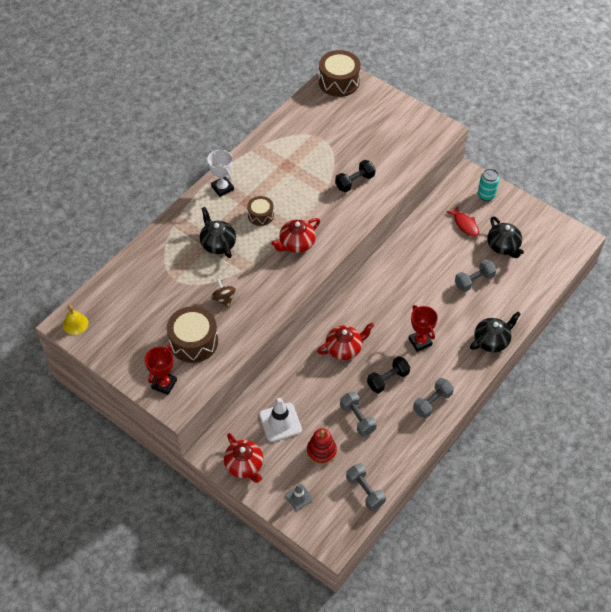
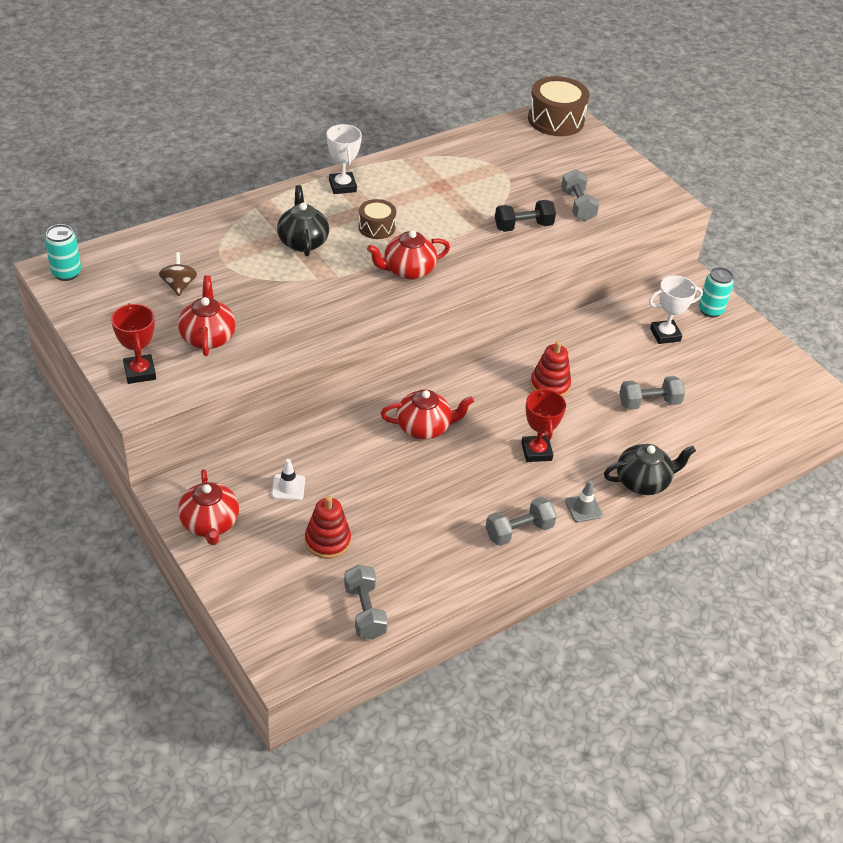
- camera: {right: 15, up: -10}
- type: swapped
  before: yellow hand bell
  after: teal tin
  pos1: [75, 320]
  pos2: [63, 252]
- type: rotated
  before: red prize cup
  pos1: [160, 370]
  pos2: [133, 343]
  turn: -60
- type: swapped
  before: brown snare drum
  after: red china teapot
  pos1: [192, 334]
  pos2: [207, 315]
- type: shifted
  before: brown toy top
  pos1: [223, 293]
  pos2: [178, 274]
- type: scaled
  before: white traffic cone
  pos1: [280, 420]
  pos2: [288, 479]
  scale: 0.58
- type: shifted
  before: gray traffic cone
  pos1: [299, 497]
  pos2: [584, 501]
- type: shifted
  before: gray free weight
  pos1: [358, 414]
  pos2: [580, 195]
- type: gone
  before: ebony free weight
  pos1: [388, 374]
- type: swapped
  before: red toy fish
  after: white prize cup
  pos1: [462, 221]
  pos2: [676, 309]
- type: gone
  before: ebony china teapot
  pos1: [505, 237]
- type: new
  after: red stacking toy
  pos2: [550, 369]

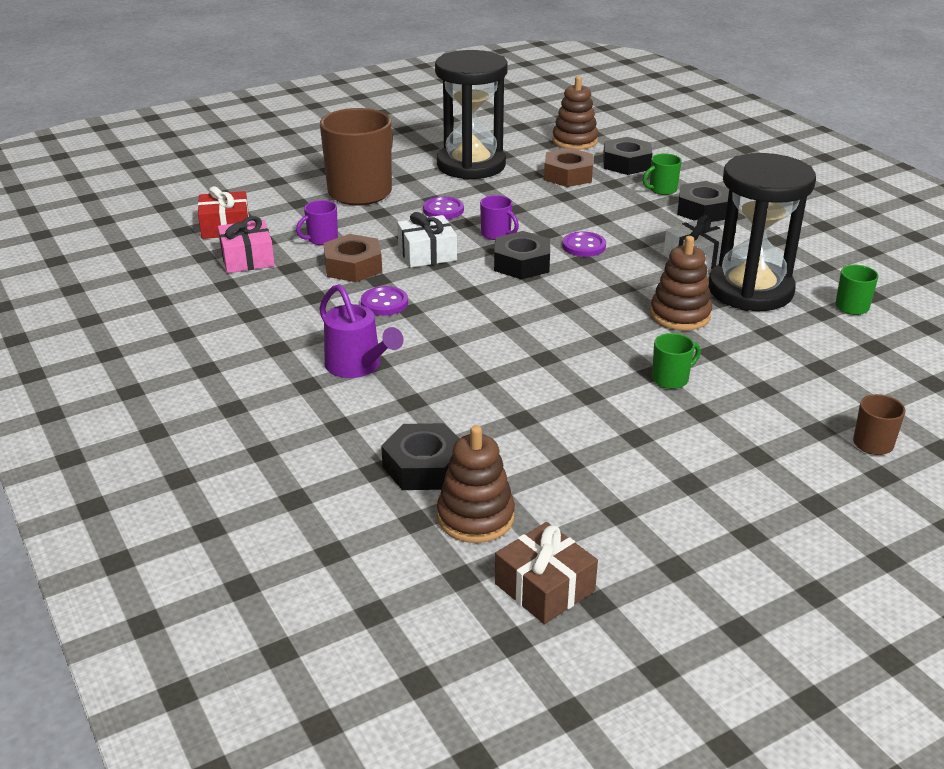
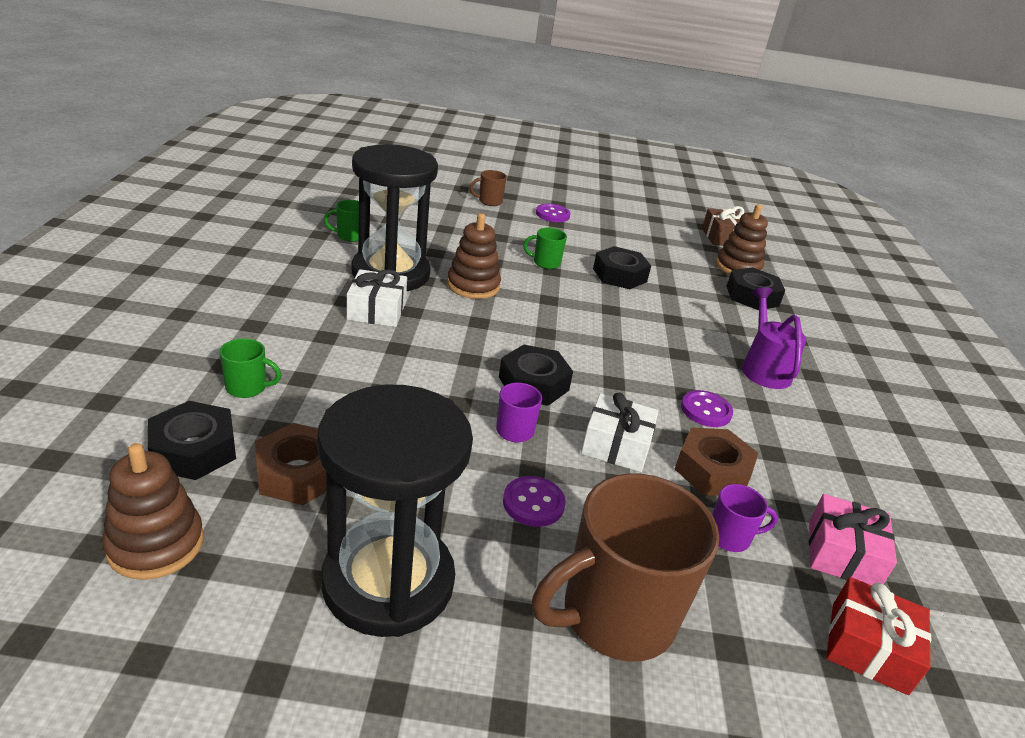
- camera: {right: -150, up: 0}
- type: shifted
  before: royal purple button
  pos1: [584, 244]
  pos2: [553, 213]
- type: shifted
  before: ebony nut
  pos1: [703, 201]
  pos2: [622, 267]

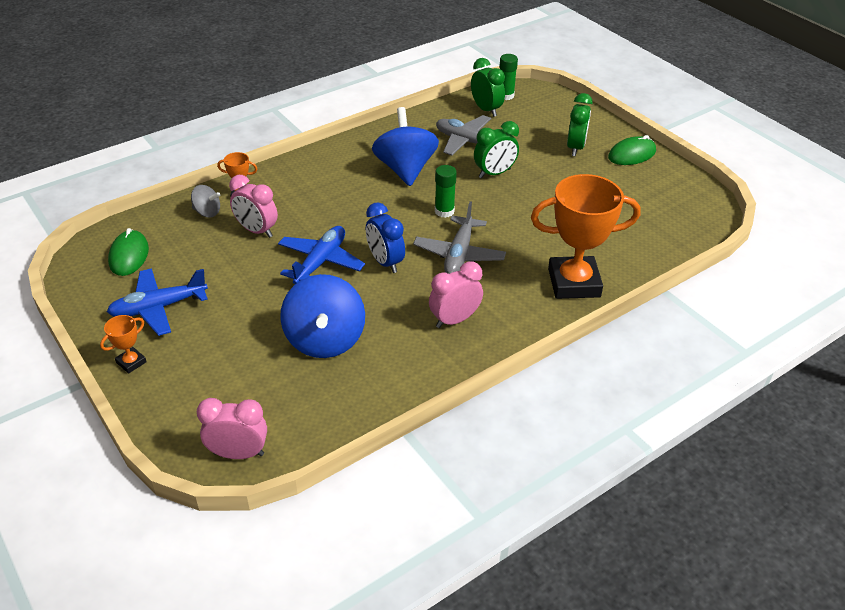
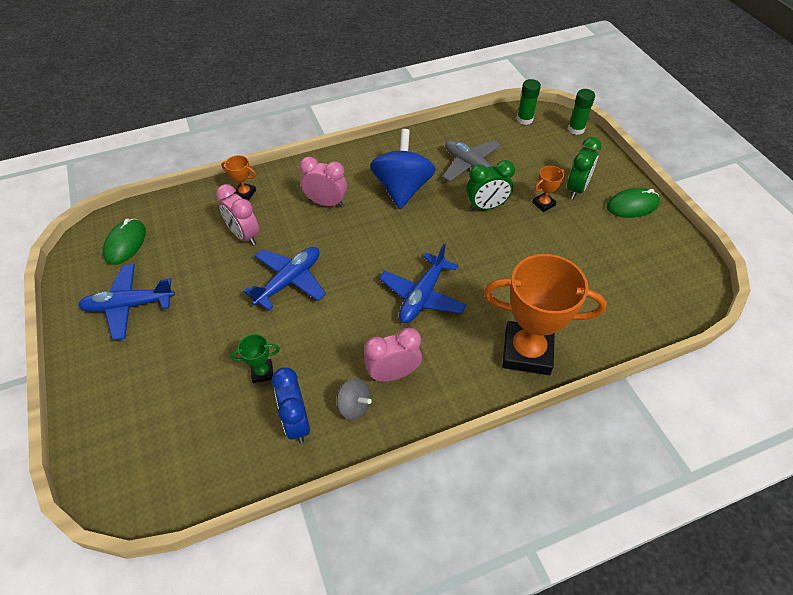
- camera: {right: 15, up: 10}
- type: shifted
  before: orange-coloured prize cup
  pos1: [123, 344]
  pos2: [548, 189]
- type: shifted
  before: gray toy top
  pos1: [205, 201]
  pos2: [354, 399]
- type: shifted
  before: rose-pink alarm clock
  pos1: [232, 428]
  pos2: [323, 181]
- type: swapped
  before: royal blue toy top
  after: green prize cup
  pos1: [322, 316]
  pos2: [255, 358]
- type: shifted
  before: royal blue alarm clock
  pos1: [385, 237]
  pos2: [291, 405]
- type: repainted
  before: gray toy plane
  after: royal blue toy plane
  pos1: [459, 237]
  pos2: [423, 283]
- type: shifted
  before: green glue
  pos1: [446, 191]
  pos2: [581, 112]
- type: gone
  before: green alarm clock
  pos1: [488, 87]

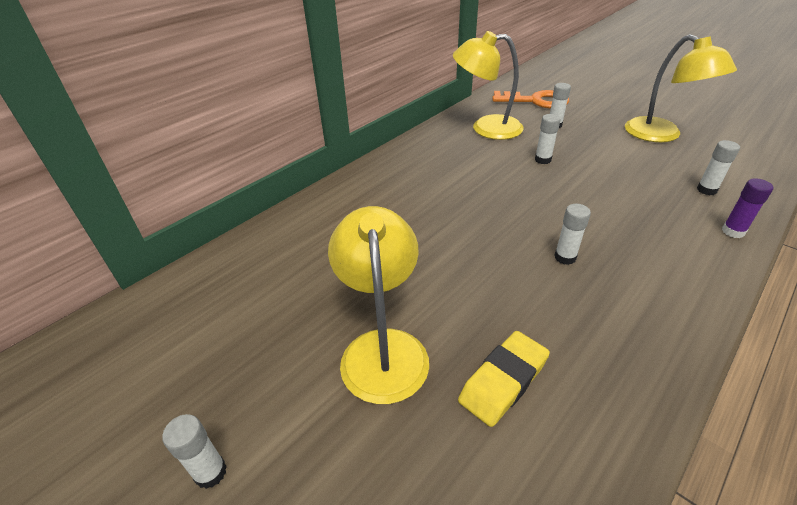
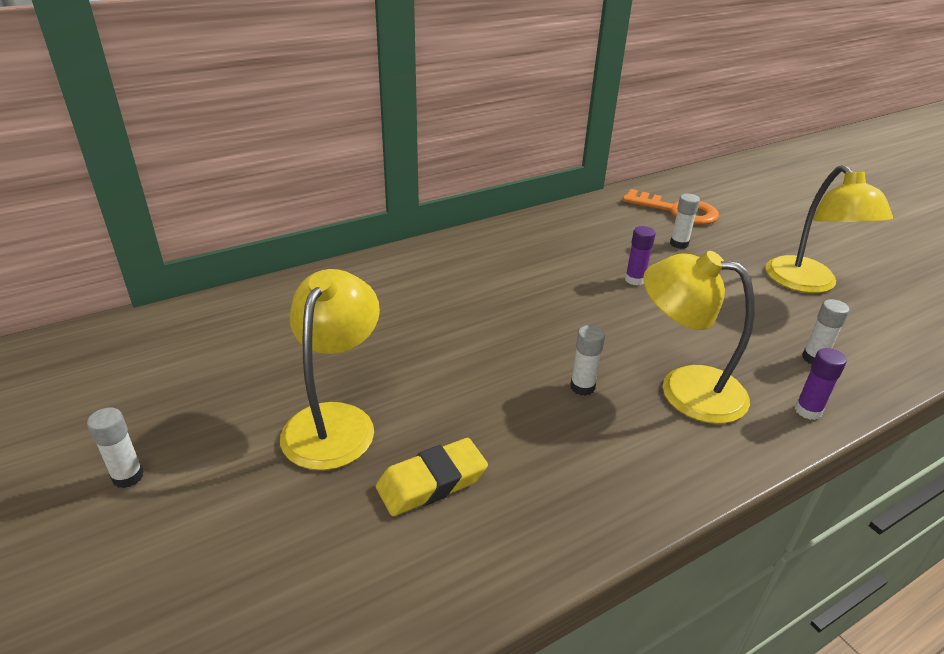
- camera: {right: 15, up: -5}
- type: shifted
  before: yellow lamp
  pos1: [488, 85]
  pos2: [699, 337]
- type: repainted
  before: white glue
  after: royal purple glue
  pos1: [548, 139]
  pos2: [640, 256]

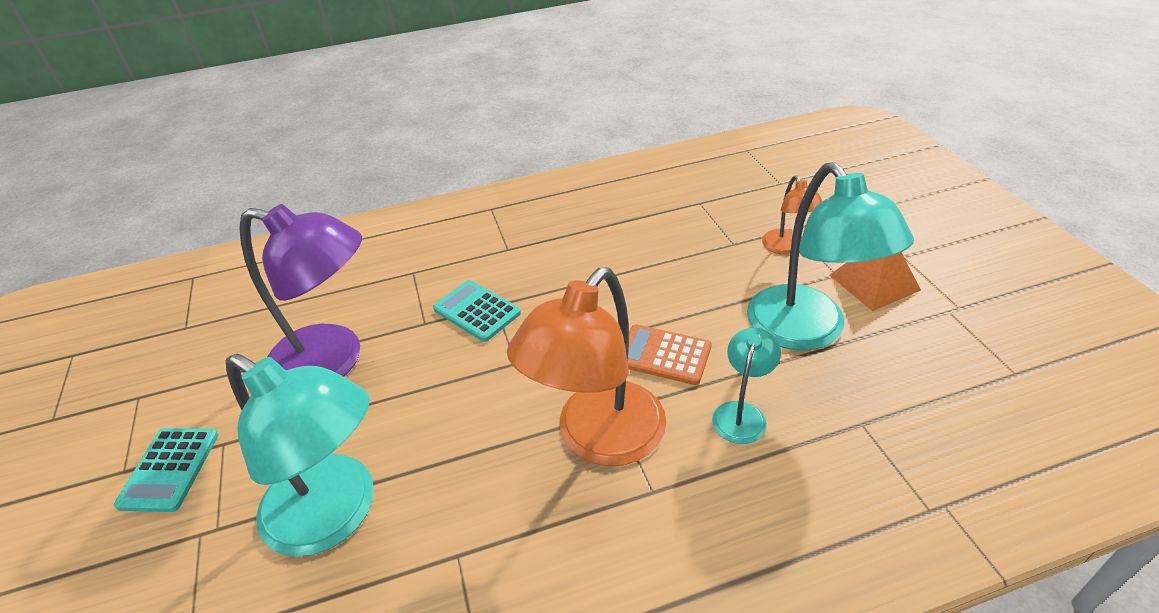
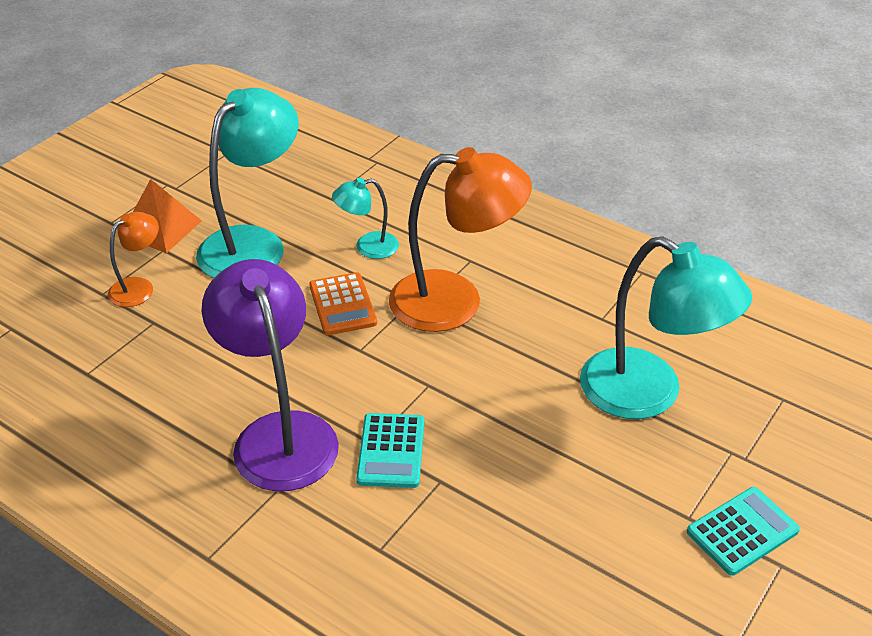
- camera: {right: -130, up: 0}
- type: rotated
  before: teal lamp
  pos1: [300, 455]
  pos2: [666, 327]
  turn: 135
- type: shifted
  before: royal purple lamp
  pos1: [300, 290]
  pos2: [270, 375]

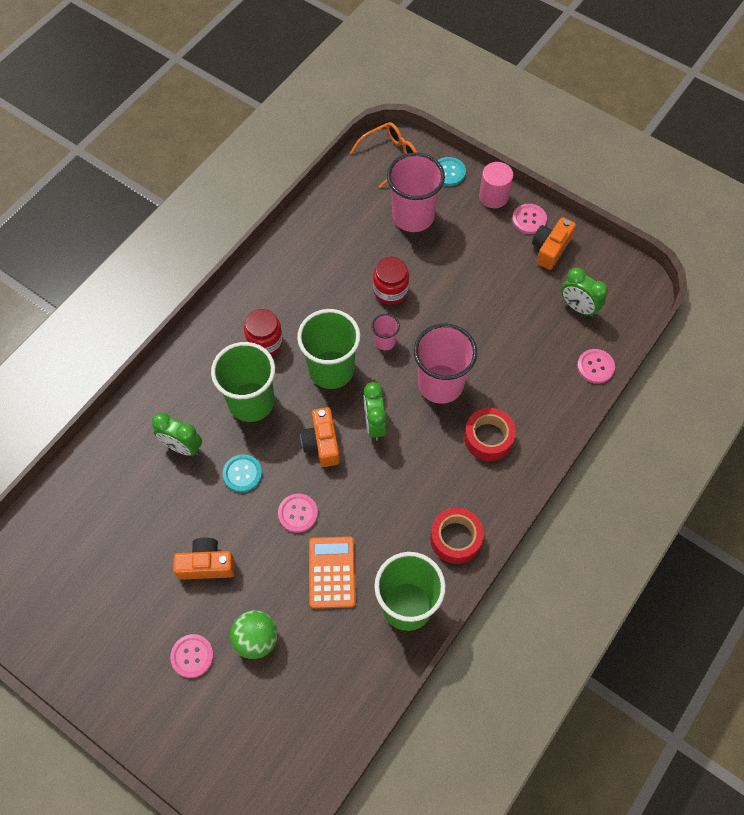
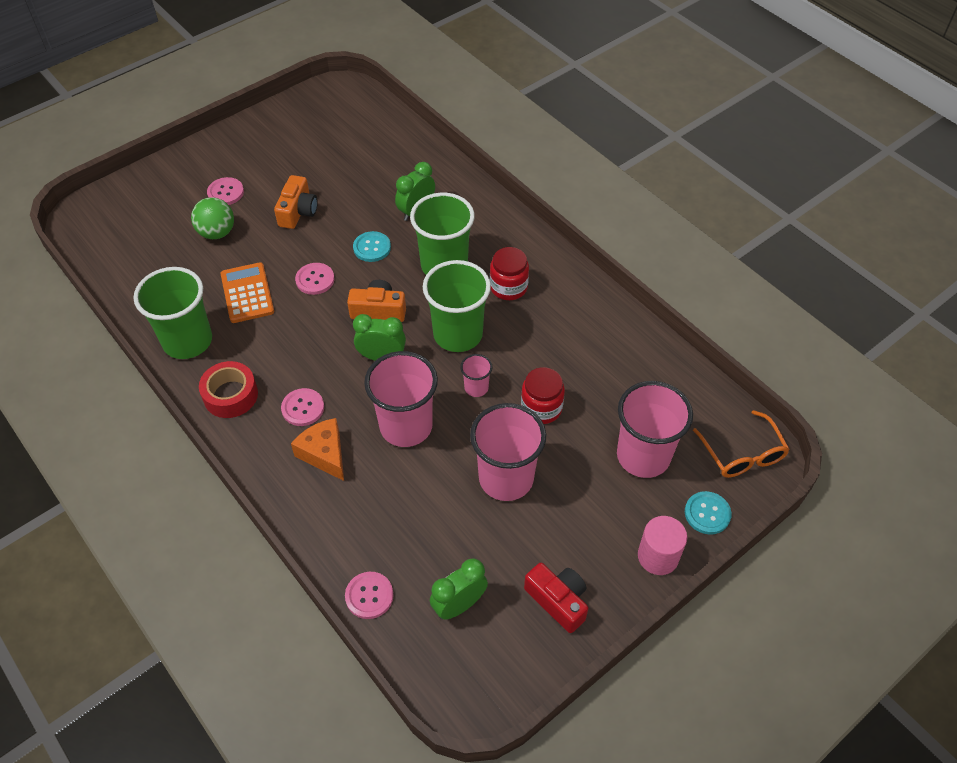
- camera: {right: 105, up: -10}
- type: rotated
  before: orange-coloured pocket calculator
  pos1: [332, 572]
  pos2: [247, 292]
  turn: -120
- type: swapped
  before: red sticky tape
  after: orange-coloured cheese wedge
  pos1: [490, 434]
  pos2: [317, 449]
- type: shifted
  before: rose-pink button
  pos1: [529, 219]
  pos2: [302, 407]
- type: repainted
  before: orange-coloured camera
  after: red camera
  pos1: [554, 243]
  pos2: [556, 598]
- type: new
  after: rose-pink cup
  pos2: [508, 452]

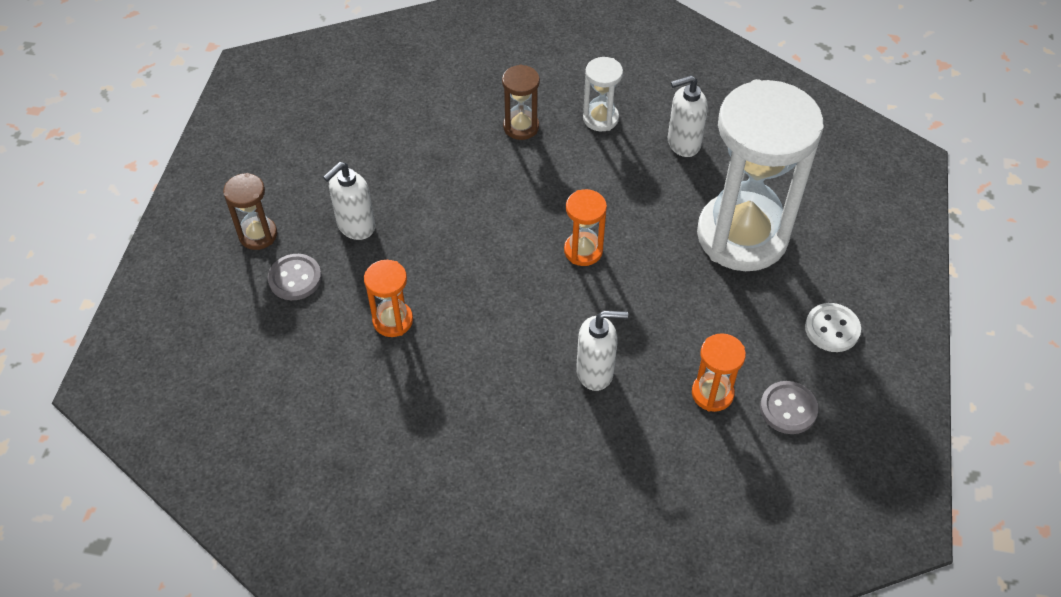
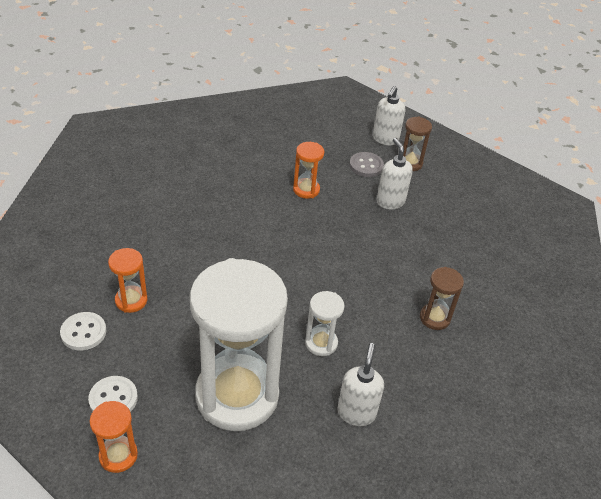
- camera: {right: 115, up: -10}
- type: shifted
  before: orange-coloured hourglass
  pos1: [585, 227]
  pos2: [114, 437]
- type: shifted
  before: white soap pump
  pos1: [602, 351]
  pos2: [389, 115]
- type: shifted
  before: white hourglass
  pos1: [603, 94]
  pos2: [325, 323]
- type: repainted
  before: gray button
  after: white button
  pos1: [789, 407]
  pos2: [83, 331]

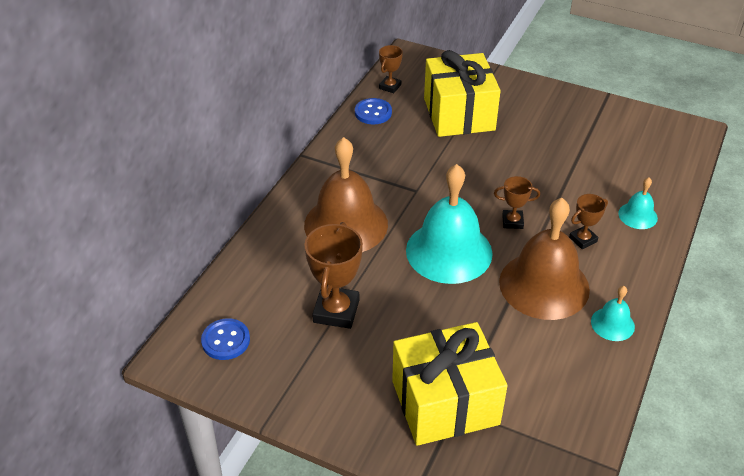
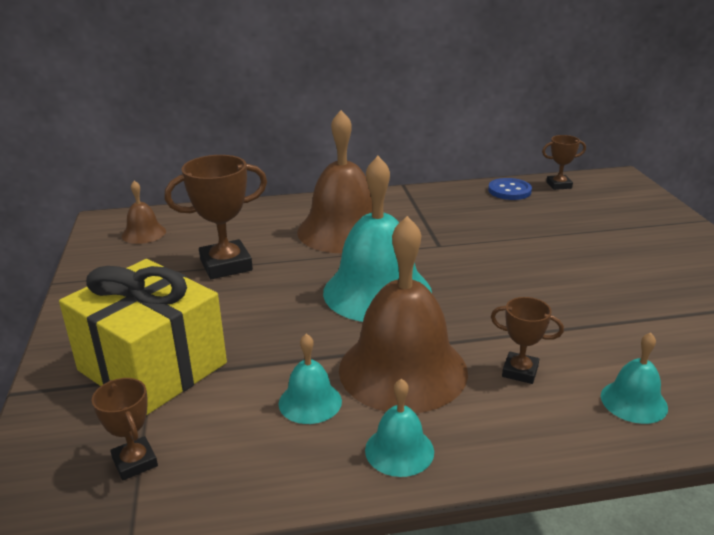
- camera: {right: 55, up: -15}
- type: swapped
  before: royal blue button
  after: brown hand bell
  pos1: [225, 339]
  pos2: [144, 212]
- type: gone
  before: yellow wrapped gift
  pos1: [462, 93]
- type: shifted
  before: brown prize cup
  pos1: [517, 202]
  pos2: [125, 429]
- type: new
  after: teal hand bell
  pos2: [310, 379]

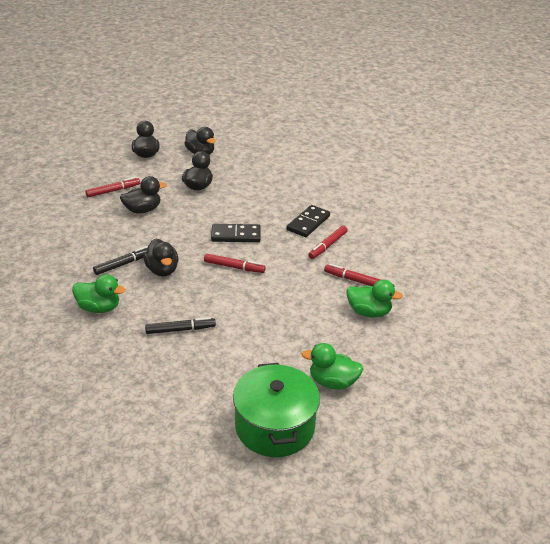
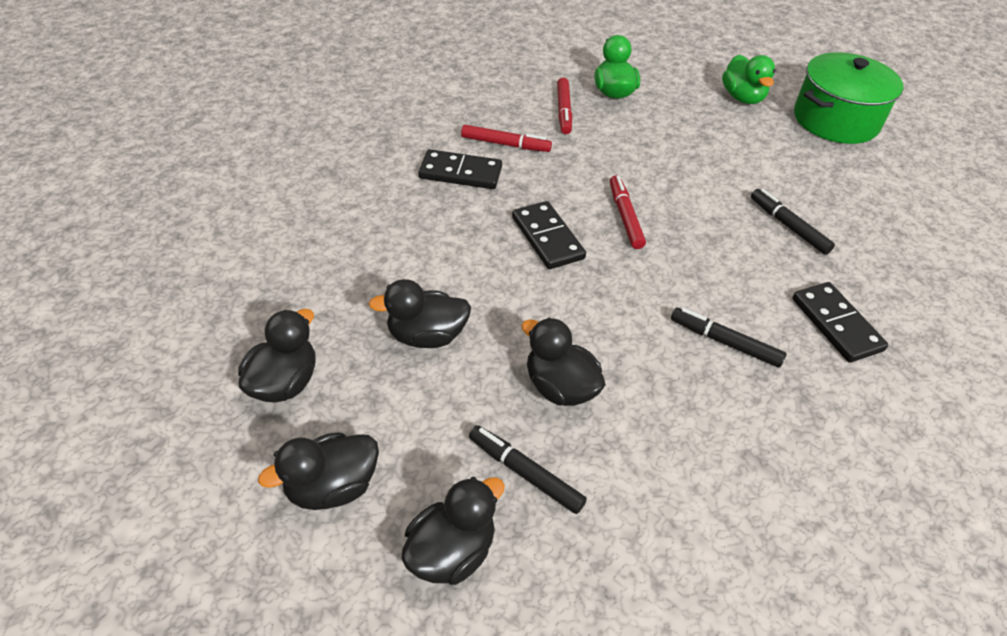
- camera: {right: -115, up: 10}
- type: swapped
  before: green rubber duck
  after: ebony domino piece
  pos1: [98, 293]
  pos2: [840, 322]
- type: repainted
  before: red marker
  after: ebony marker
  pos1: [112, 187]
  pos2: [528, 469]
- type: shifted
  before: ebony rubber duck
  pos1: [160, 257]
  pos2: [453, 531]

